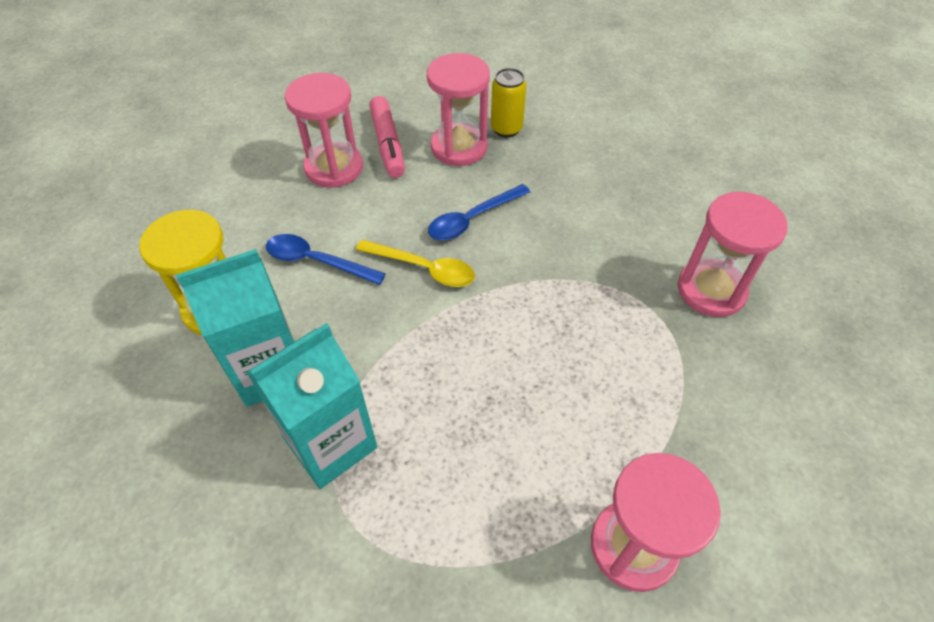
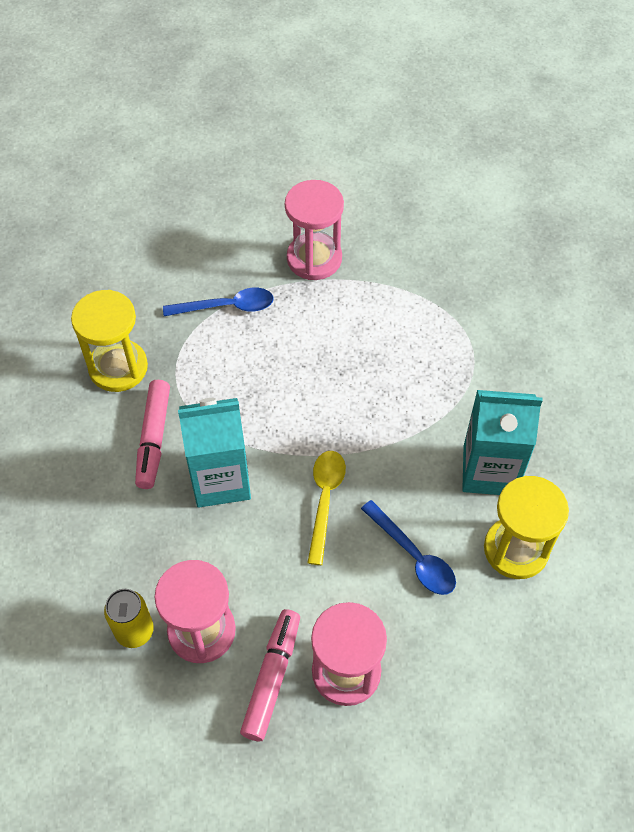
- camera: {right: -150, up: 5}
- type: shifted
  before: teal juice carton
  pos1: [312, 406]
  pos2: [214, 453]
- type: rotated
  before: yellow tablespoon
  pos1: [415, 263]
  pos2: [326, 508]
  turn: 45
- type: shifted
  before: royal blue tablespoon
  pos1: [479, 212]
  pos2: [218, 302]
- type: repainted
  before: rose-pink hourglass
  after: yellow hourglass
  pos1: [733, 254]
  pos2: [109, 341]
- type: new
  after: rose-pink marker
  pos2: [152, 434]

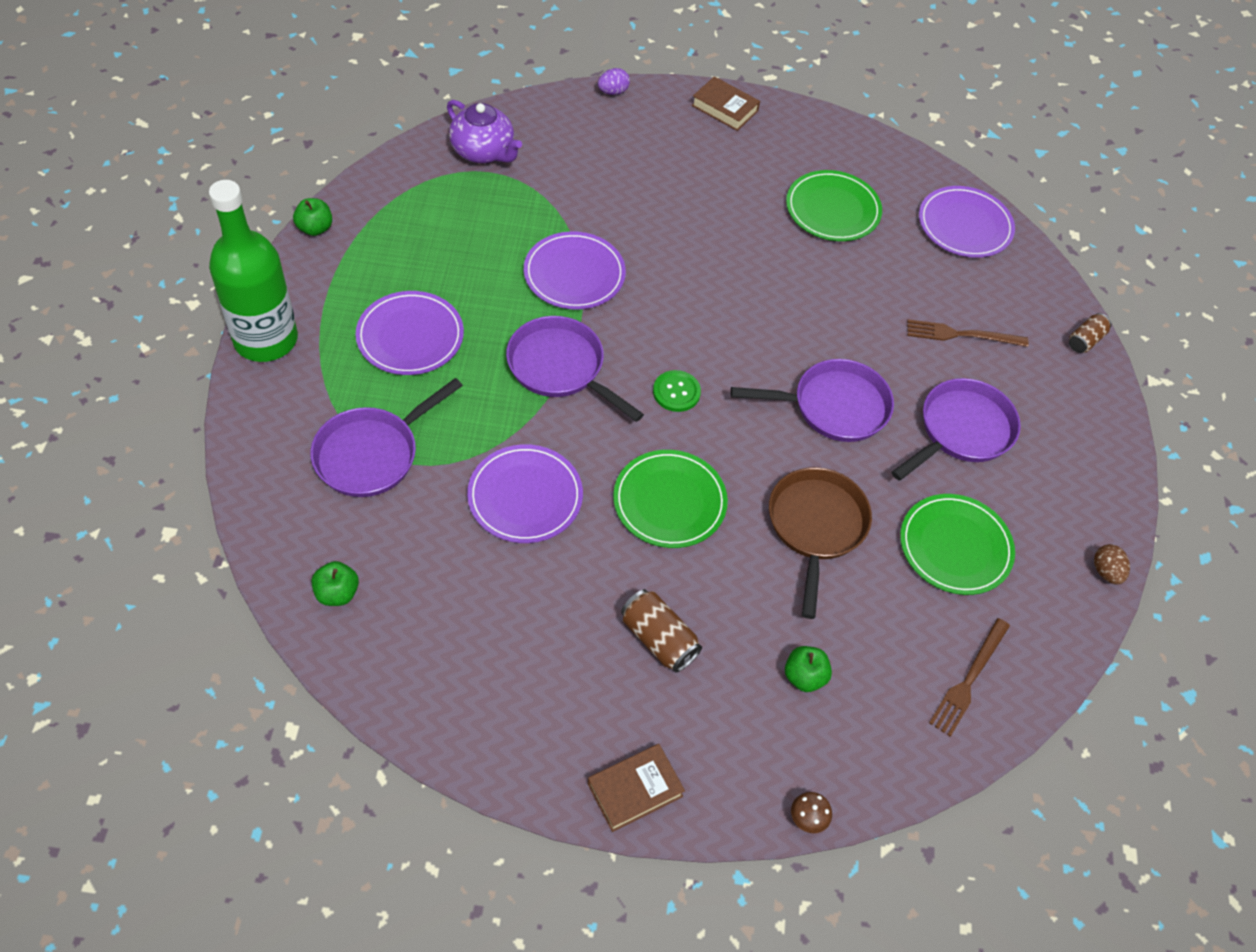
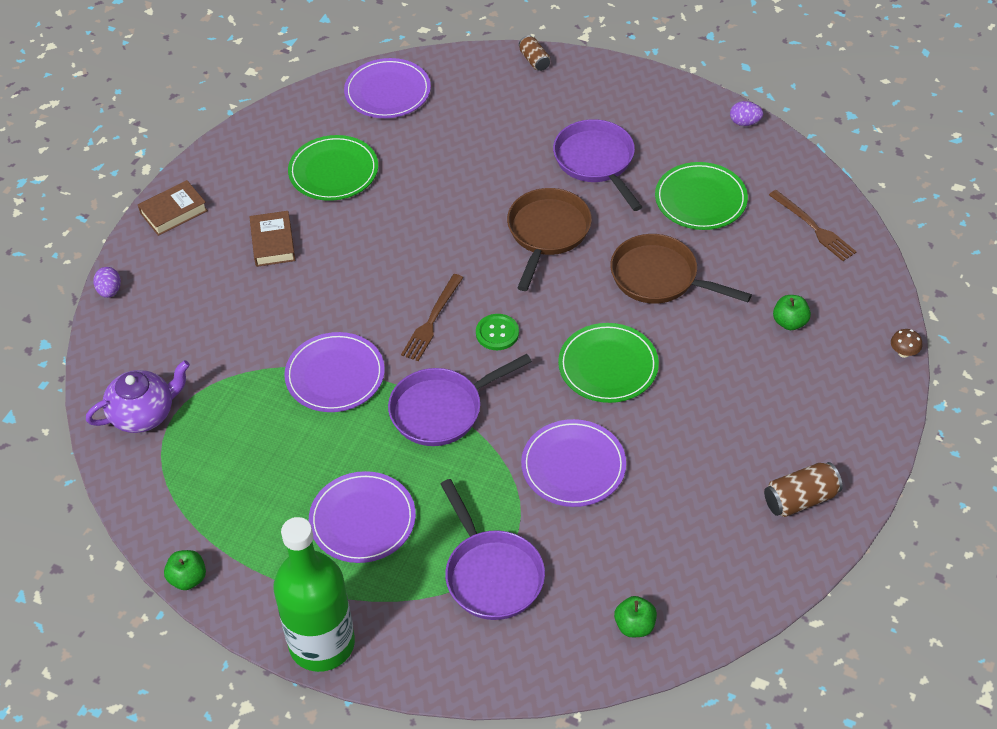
- camera: {right: -65, up: -5}
- type: shifted
  before: brown hardcover
  pos1: [636, 788]
  pos2: [272, 239]
- type: shifted
  before: brown tin
  pos1: [661, 630]
  pos2: [803, 489]
- type: repainted
  before: royal purple skillet
  after: brown skillet
  pos1: [812, 400]
  pos2: [549, 239]
- type: shifted
  before: brown table fork
  pos1: [968, 333]
  pos2: [432, 317]
- type: repainted
  before: brown egg
  after: royal purple egg
  pos1: [1112, 564]
  pos2: [746, 113]

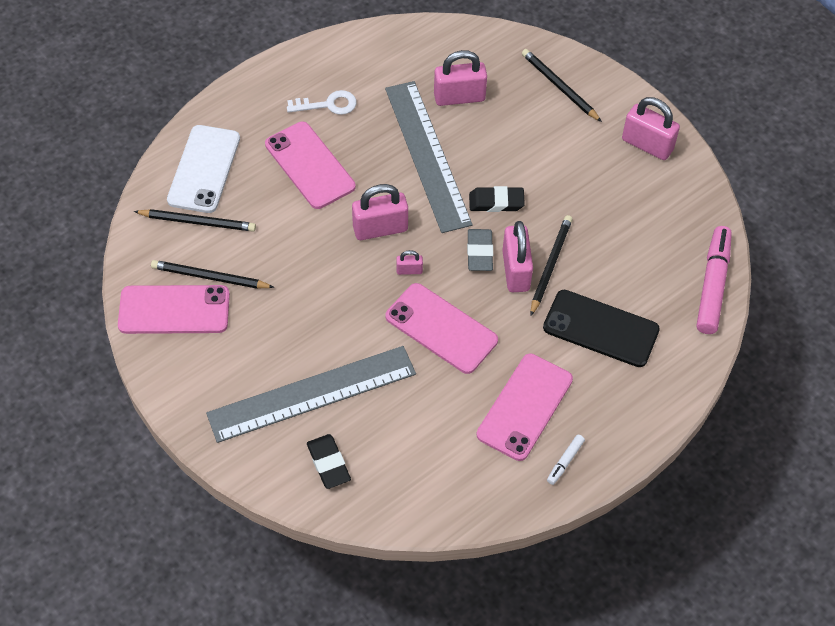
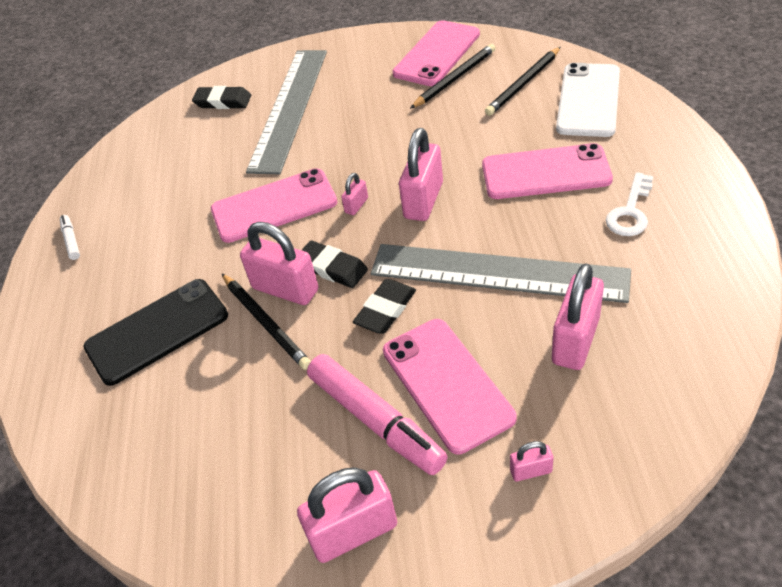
- camera: {right: 130, up: -10}
- type: rotated
  before: white smartphone
  pos1: [203, 169]
  pos2: [588, 100]
  turn: 60
- type: repainted
  before: gray eraser
  after: ebony eraser
  pos1: [480, 250]
  pos2: [335, 264]
- type: shifted
  before: rose-pink smartphone
  pos1: [525, 407]
  pos2: [450, 386]
- type: swapped
  before: ebony lead pencil
  after: rose-pink small lock
  pos1: [562, 85]
  pos2: [531, 461]
- type: shifted
  before: rose-pink marker
  pos1: [714, 280]
  pos2: [377, 414]

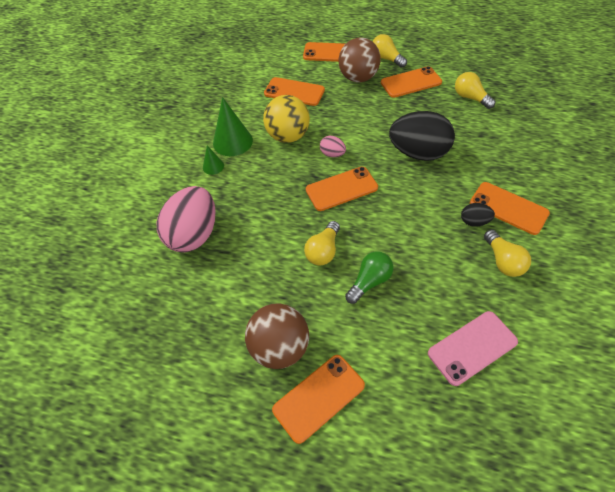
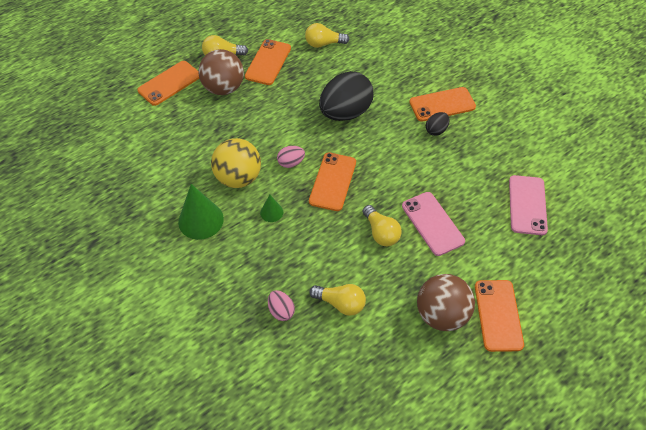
- camera: {right: -55, up: 0}
- type: scaled
  before: rose-pink egg
  pos1: [186, 219]
  pos2: [281, 305]
  scale: 0.45
- type: shifted
  before: green solid cone
  pos1: [213, 160]
  pos2: [271, 208]
- type: gone
  before: orange-coloured smartphone
  pos1: [294, 91]
- type: swapped
  before: green bulb
  after: rose-pink smartphone
  pos1: [369, 277]
  pos2: [433, 224]
- type: shifted
  before: yellow bulb
  pos1: [507, 253]
  pos2: [337, 300]

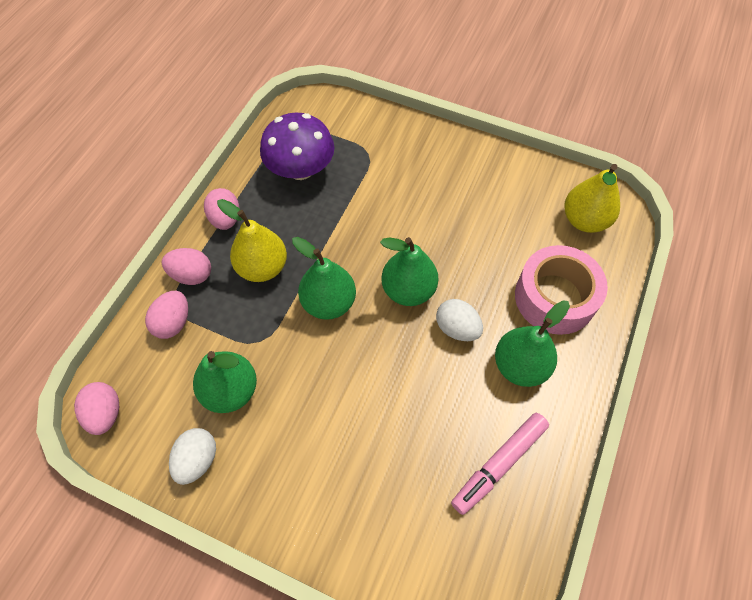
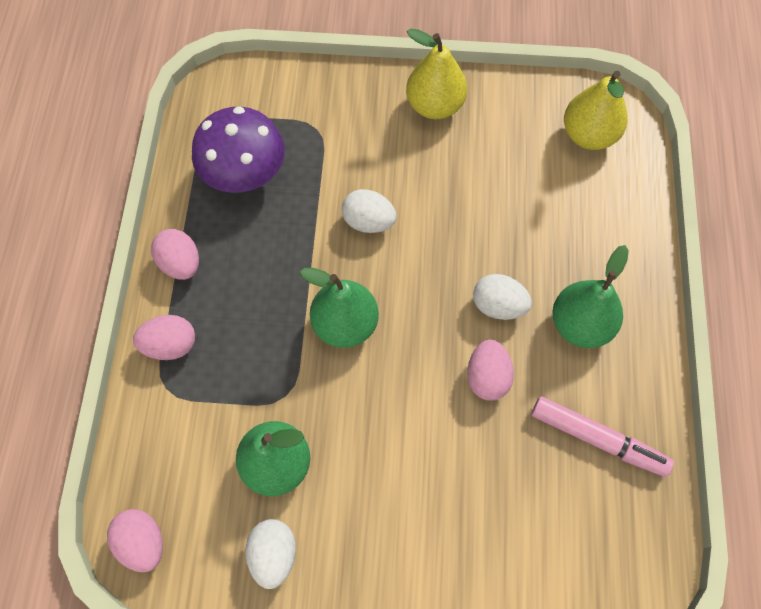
- camera: {right: -20, up: 5}
- type: shifted
  before: rose-pink egg
  pos1: [166, 315]
  pos2: [490, 370]
- type: shifted
  before: yellow pear fruit
  pos1: [252, 240]
  pos2: [436, 74]
- type: gone
  before: green pear fruit
  pos1: [409, 271]
- type: rotated
  before: rose-pink marker
  pos1: [500, 464]
  pos2: [603, 436]
  turn: -90
- type: gone
  before: rose-pink sticky tape
  pos1: [561, 290]
- type: new
  after: white egg
  pos2: [369, 211]

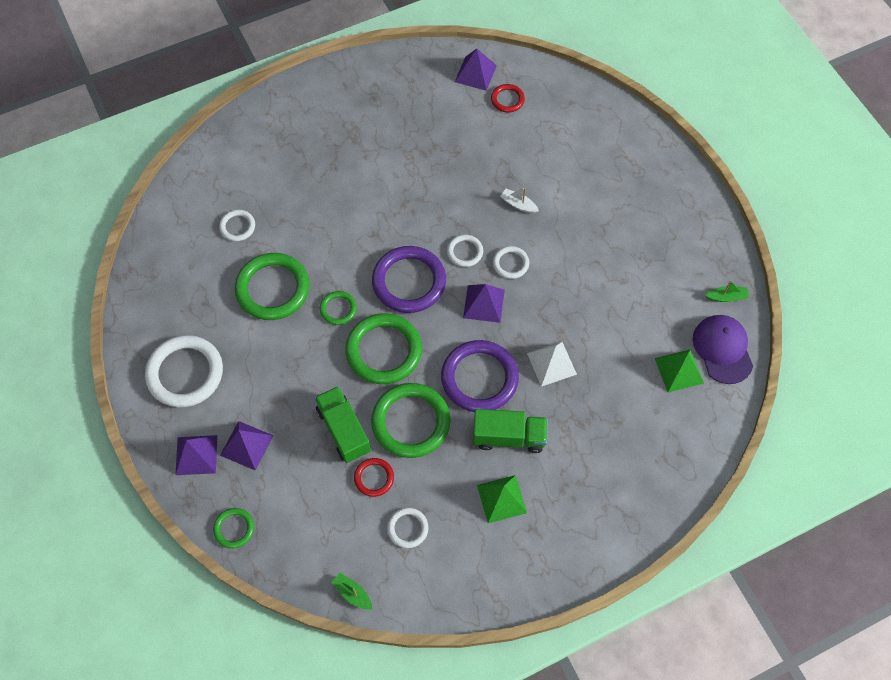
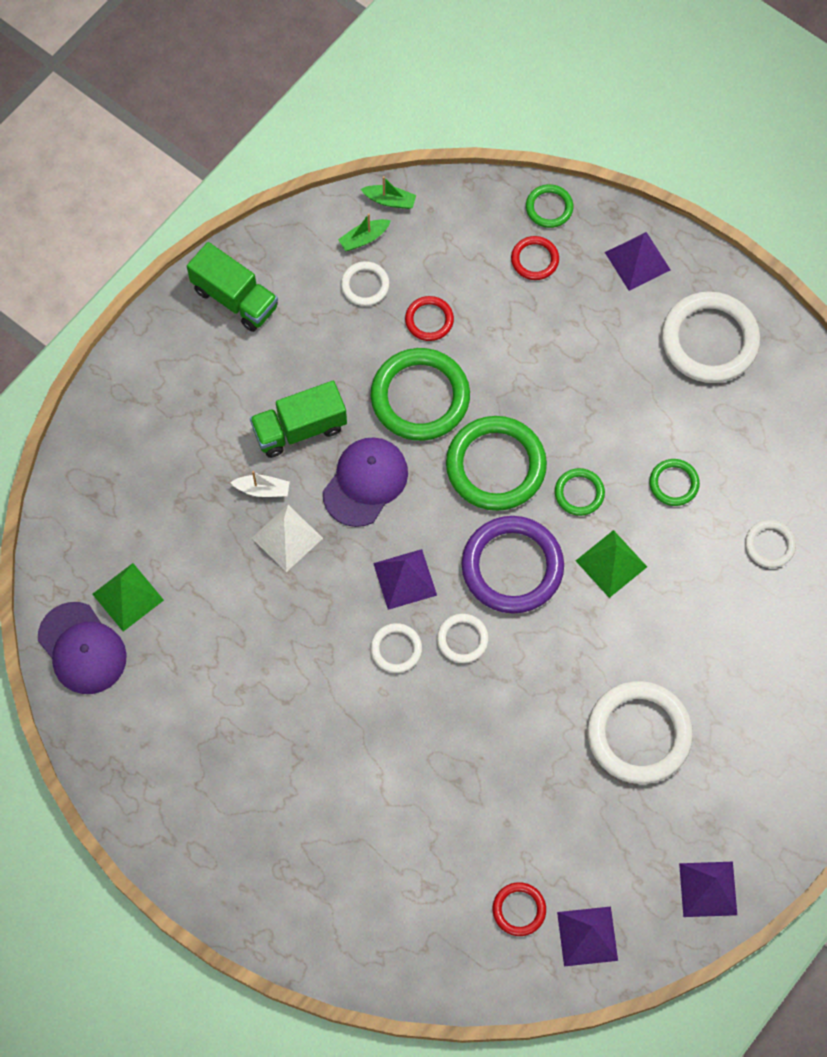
- camera: {right: 155, up: 5}
- type: shifted
  before: royal purple pyramid shape
  pos1: [247, 445]
  pos2: [708, 889]
- type: scaled
  before: green torus
  pos1: [272, 286]
  pos2: [674, 482]
  scale: 0.5
- type: shifted
  before: green truck
  pos1: [343, 424]
  pos2: [232, 287]
- type: swapped
  before: royal purple torus
  after: royal purple baseball cap
  pos1: [480, 376]
  pos2: [365, 482]
- type: shifted
  before: green pyramid shape
  pos1: [502, 499]
  pos2: [611, 564]
- type: shifted
  before: white toy boat
  pos1: [519, 200]
  pos2: [260, 484]
- type: shifted
  before: green toy boat
  pos1: [727, 291]
  pos2: [364, 232]
- type: new
  after: red torus
  pos2: [535, 258]
- type: new
  after: white torus
  pos2: [640, 732]

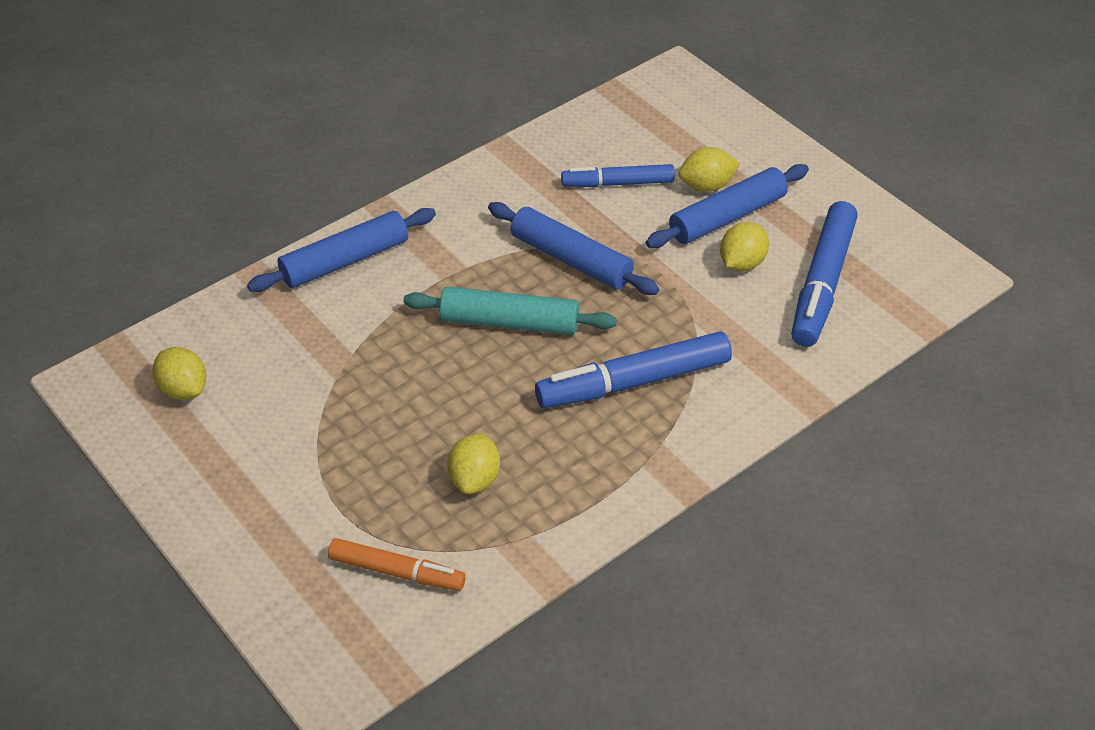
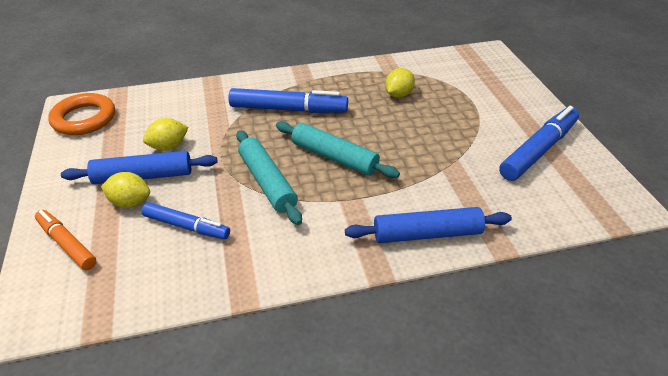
- camera: {right: -155, up: -5}
- type: gone
  before: yellow toy lemon
  pos1: [179, 373]
- type: shifted
  before: orange-coloured marker
  pos1: [397, 564]
  pos2: [66, 240]
- type: repainted
  before: royal blue rolling pin
  after: teal rolling pin
  pos1: [573, 248]
  pos2: [269, 177]
- type: shifted
  before: royal blue marker
  pos1: [824, 274]
  pos2: [539, 143]
- type: new
  after: orange-coloured torus
  pos2: [81, 114]

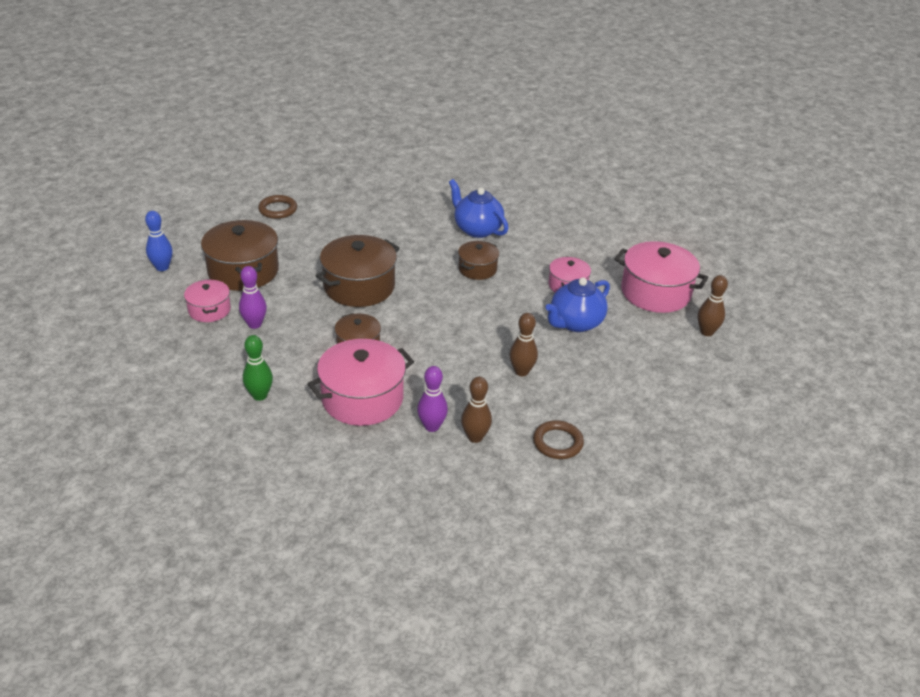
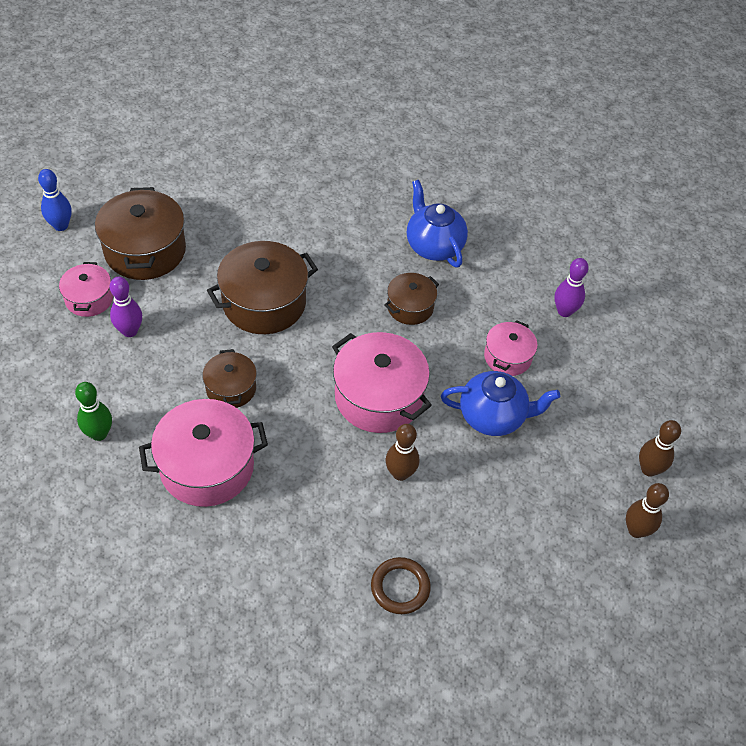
- camera: {right: 15, up: 15}
- type: gone
  before: brown torus
  pos1: [277, 207]
- type: shifted
  before: royal purple bowling pin
  pos1: [432, 399]
  pos2: [572, 287]
- type: shifted
  before: brown bowling pin
  pos1: [476, 410]
  pos2: [647, 510]
- type: rotated
  before: royal blue china teapot
  pos1: [577, 304]
  pos2: [500, 403]
  turn: -150
- type: shifted
  before: rose-pink cooking pot
  pos1: [661, 277]
  pos2: [382, 382]

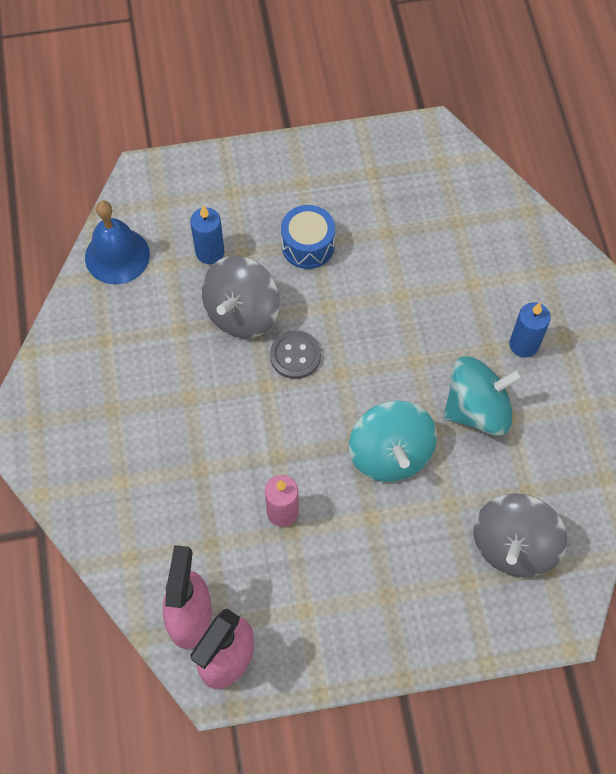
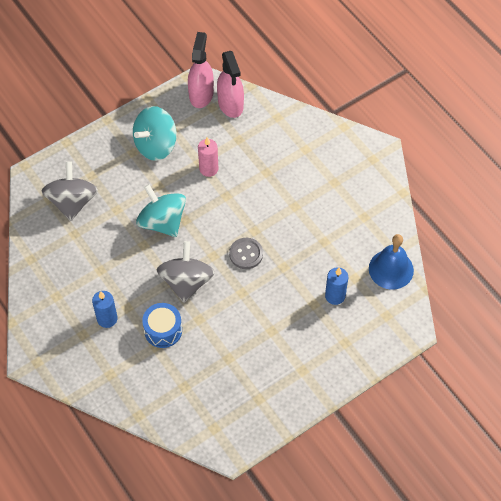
- camera: {right: 155, up: -5}
- type: shifted
  before: gray toy top
  pos1: [241, 297]
  pos2: [185, 272]
- type: shifted
  before: royal blue snare drum
  pos1: [308, 237]
  pos2: [162, 325]
- type: shifted
  before: teal toy top
  pos1: [483, 396]
  pos2: [155, 133]

